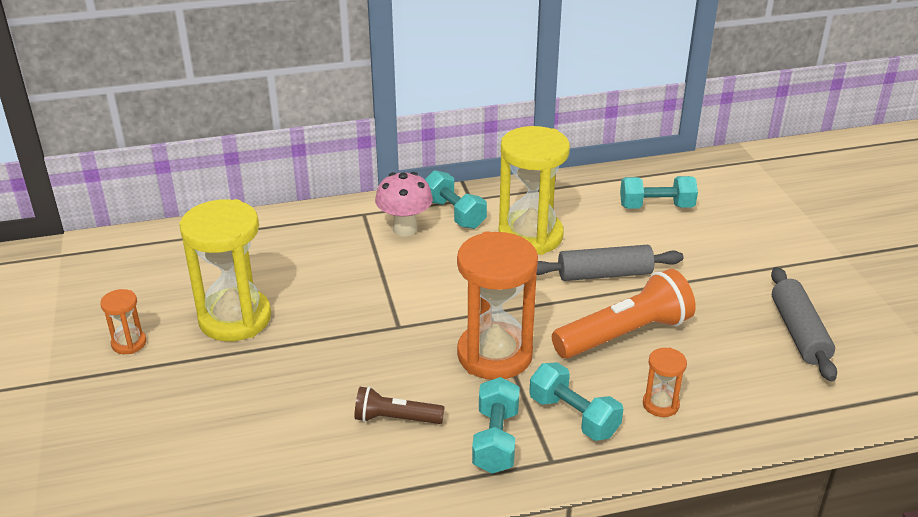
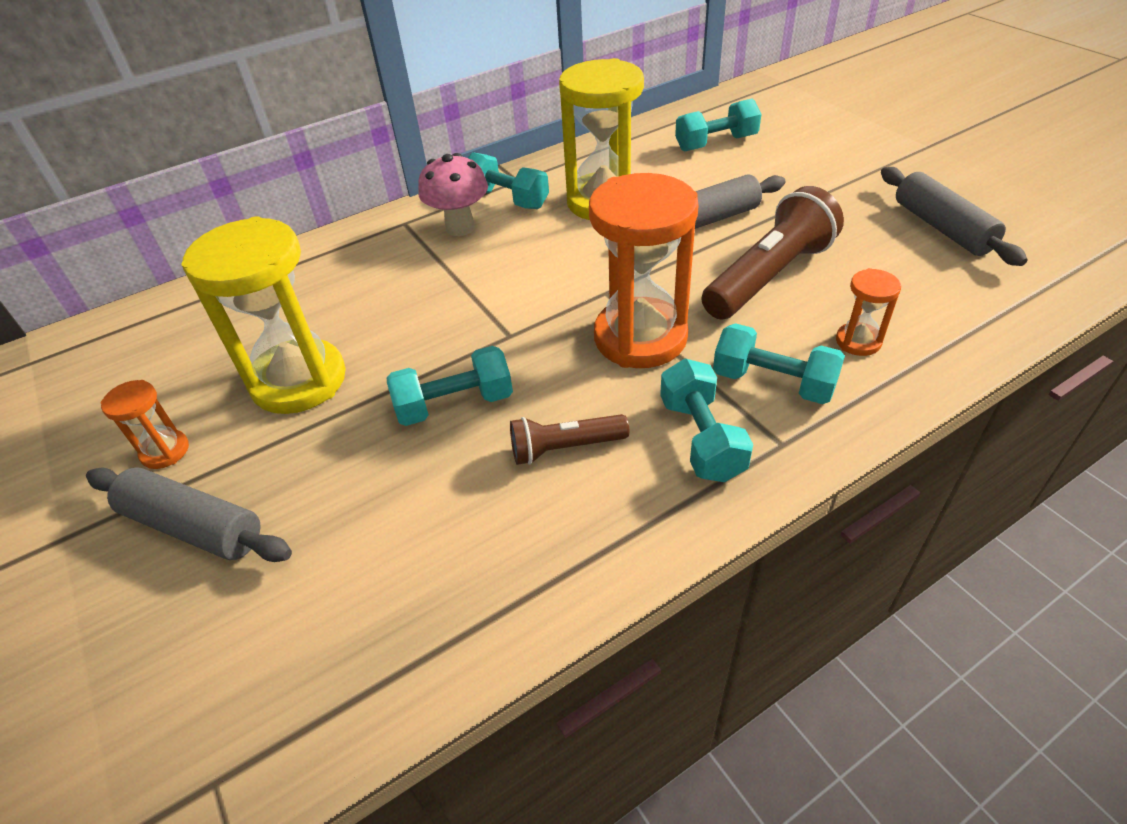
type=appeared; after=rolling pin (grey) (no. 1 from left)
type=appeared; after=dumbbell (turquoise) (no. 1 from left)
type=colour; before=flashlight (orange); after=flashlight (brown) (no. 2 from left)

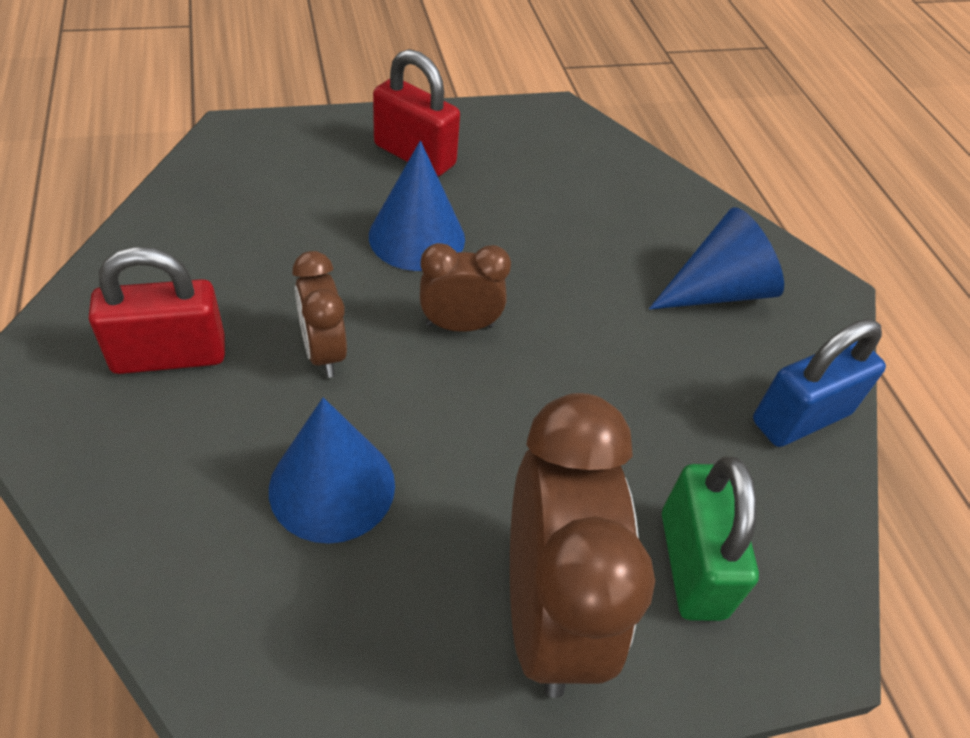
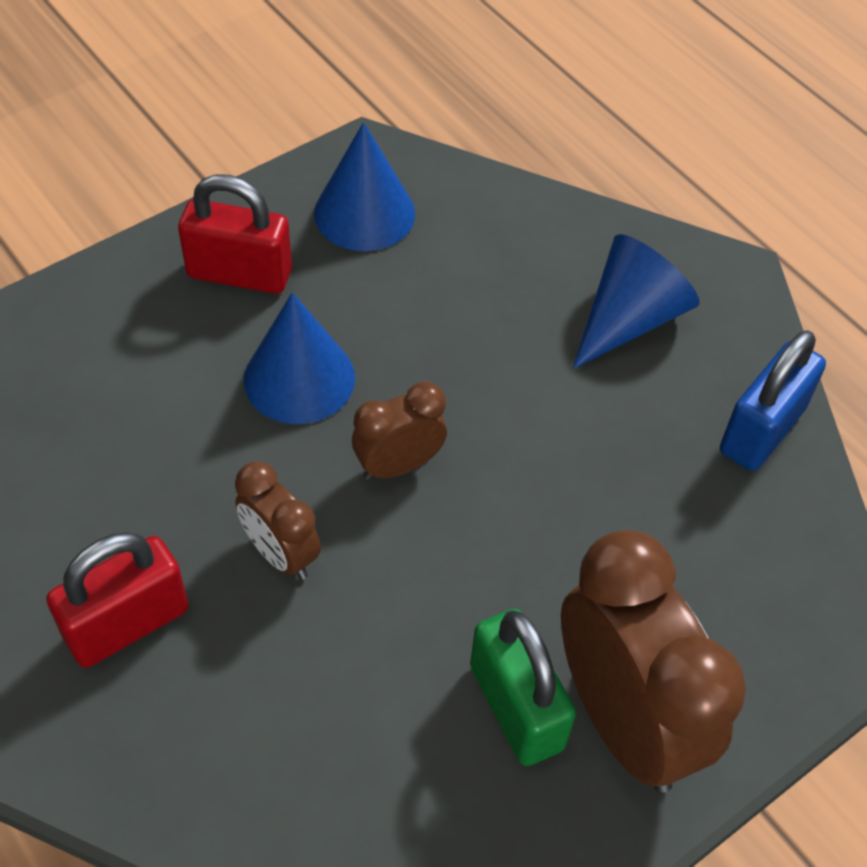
type=relocated; before=cone (blue) (no. 1 from left in the first image); after=cone (blue) (no. 2 from left)
type=relocated; before=padlock (green)

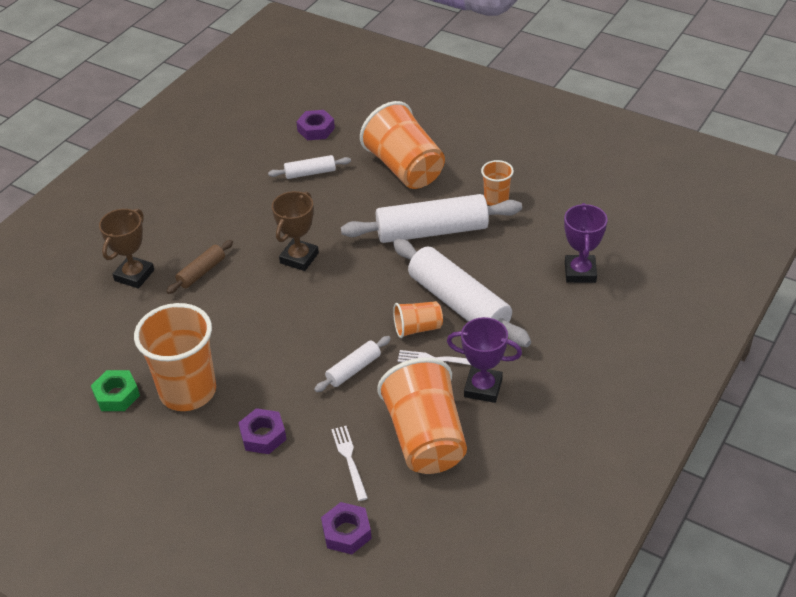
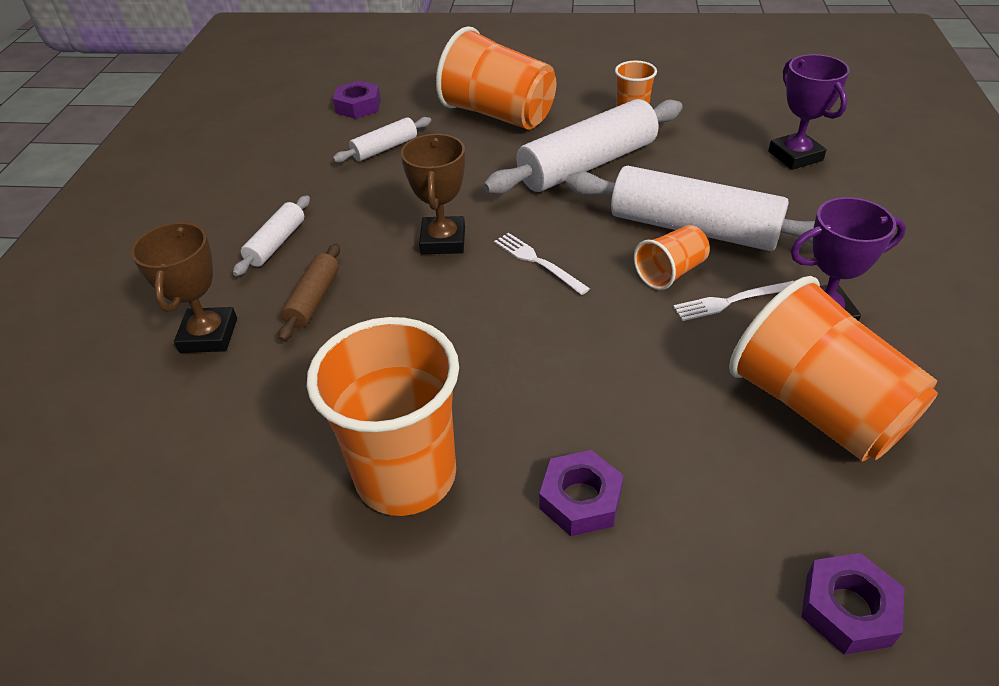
type=relocated; before=rolling pin (white) (no. 2 from left in the first image); after=rolling pin (white) (no. 1 from left)
type=relocated; before=fork (white) (no. 1 from left)
type=missing; before=nut (green)

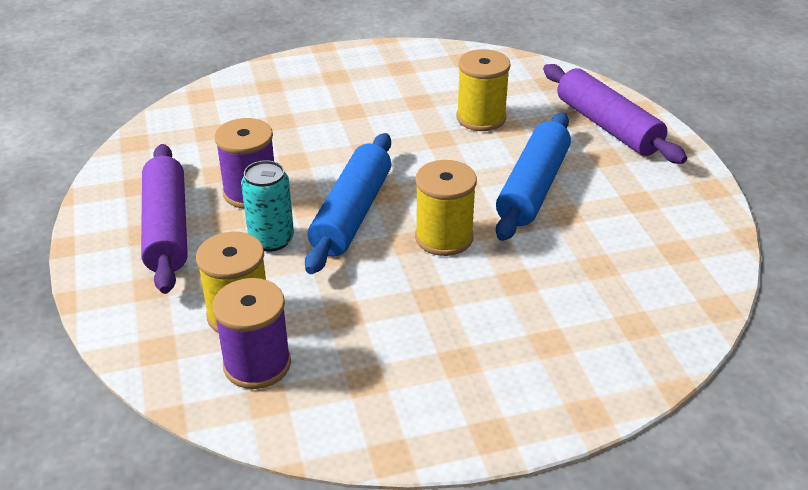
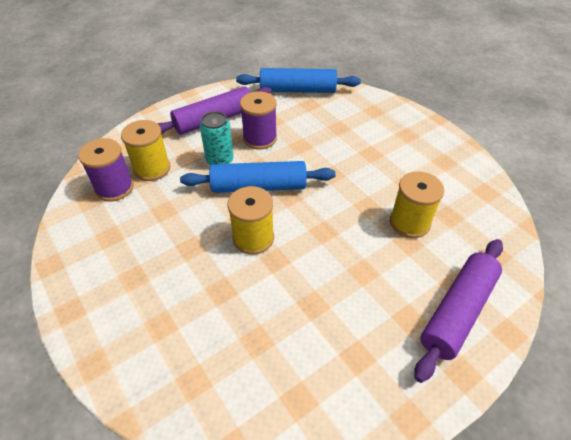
type=relocated; before=rolling pin (blue) (no. 2 from left)

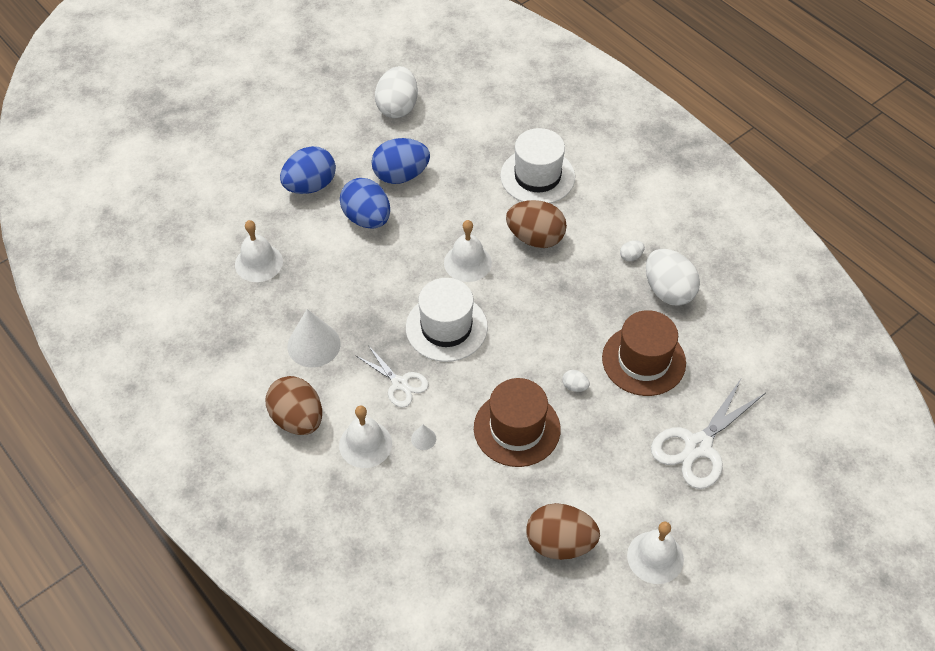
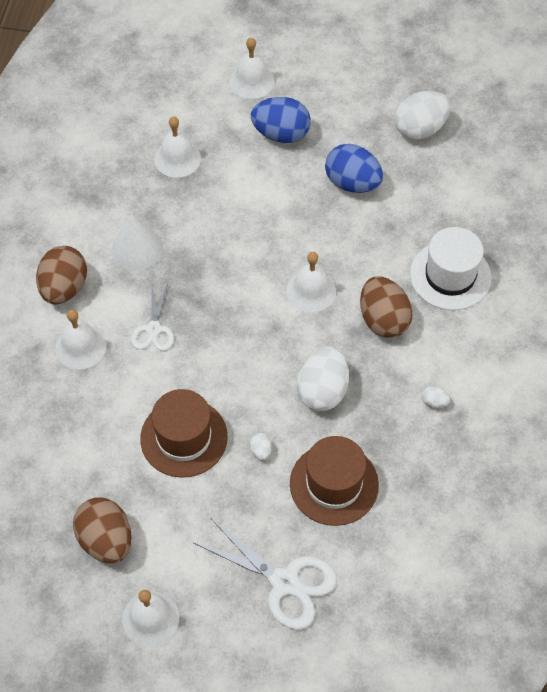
type=spun; before=scissors (white) (no. 2 from left); turn=-150
type=appeared; after=bell (white) (no. 4 from left)
type=relocated; before=egg (white) (no. 4 from left in the first image); after=egg (white) (no. 2 from left)
type=missing; before=egg (blue) (no. 2 from left)
type=missing; before=hat (white) (no. 1 from left)
type=missing; before=cone (white) (no. 2 from left)

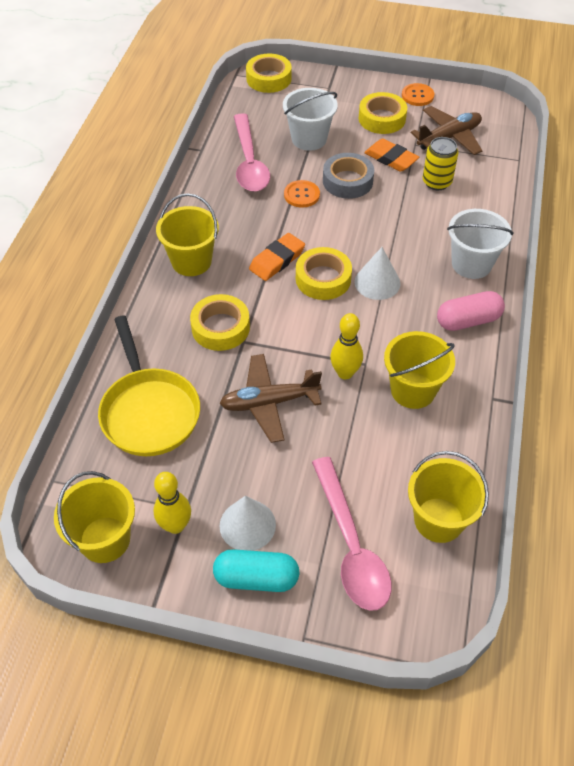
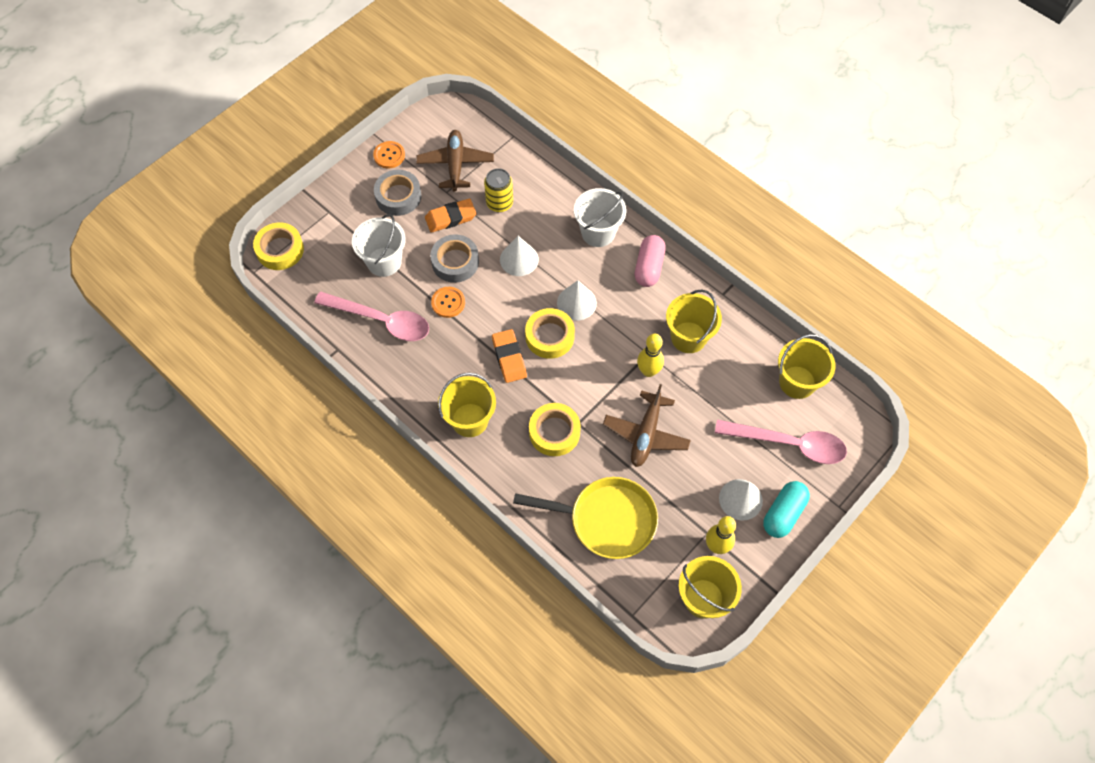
type=colour; before=tape (yellow) (no. 4 from left); after=tape (grey) (no. 1 from left)
type=appeared; after=cone (white) (no. 1 from left)

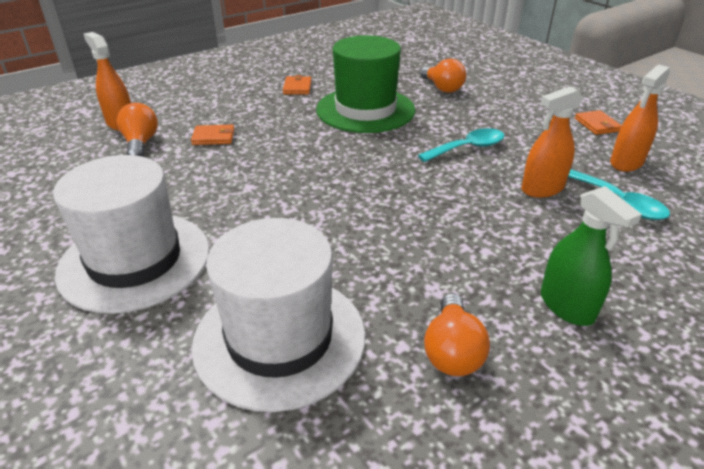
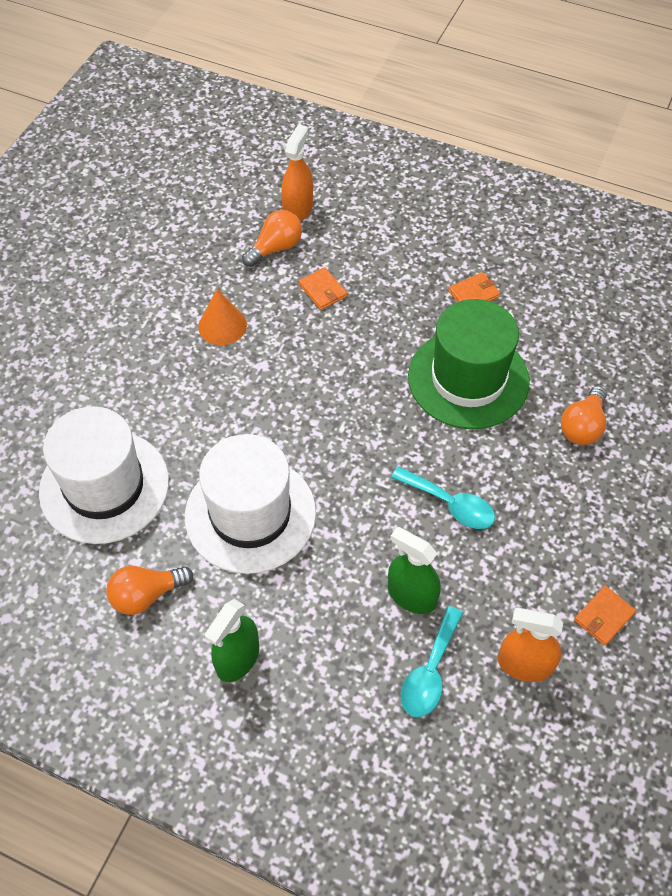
type=relocated; before=hat (white) (no. 1 from left in the first image); after=hat (white) (no. 2 from left)
type=appeared; after=cone (orange)
type=colour; before=spray bottle (orange) (no. 2 from left); after=spray bottle (green) (no. 2 from left)

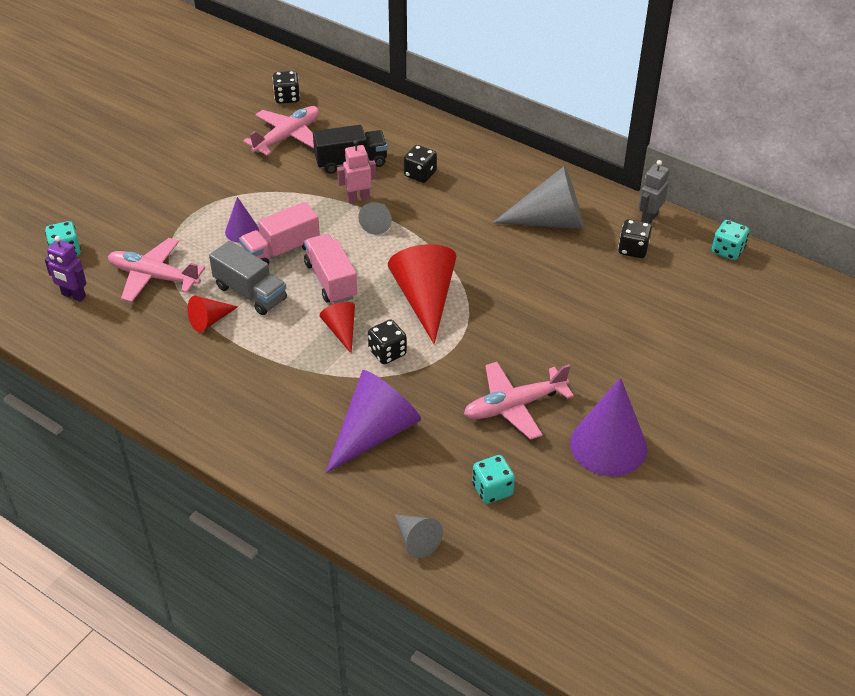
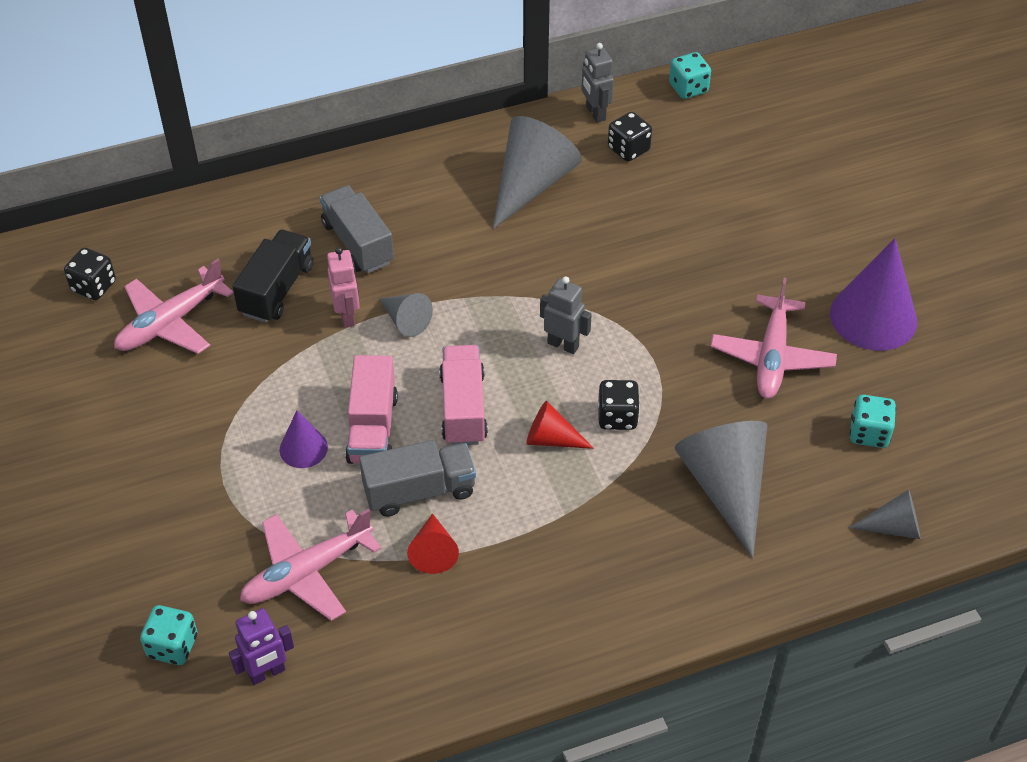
type=spun; before=plane (pink) (no. 2 from left in the first image); turn=-120
type=exchanged; before=dice (black) (no. 3 from left); after=truck (grey) (no. 1 from left)
type=spun; before=robot (pink); turn=150
type=spun; before=truck (pink) (no. 2 from left); turn=75
type=exchanged; before=cone (red) (no. 3 from left); after=robot (grey) (no. 1 from left)
type=colour; before=cone (purple) (no. 2 from left); after=cone (grey) (no. 3 from left)

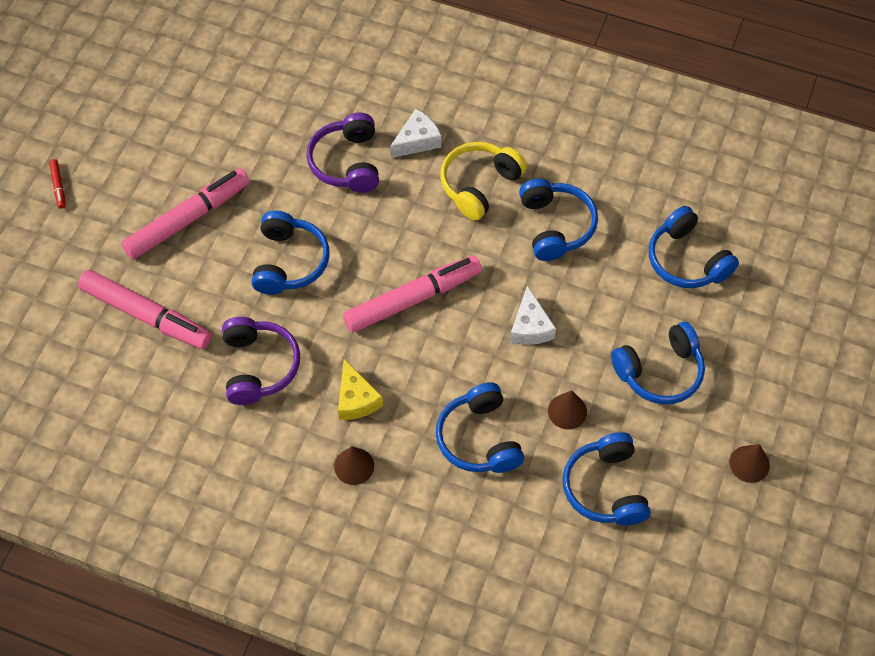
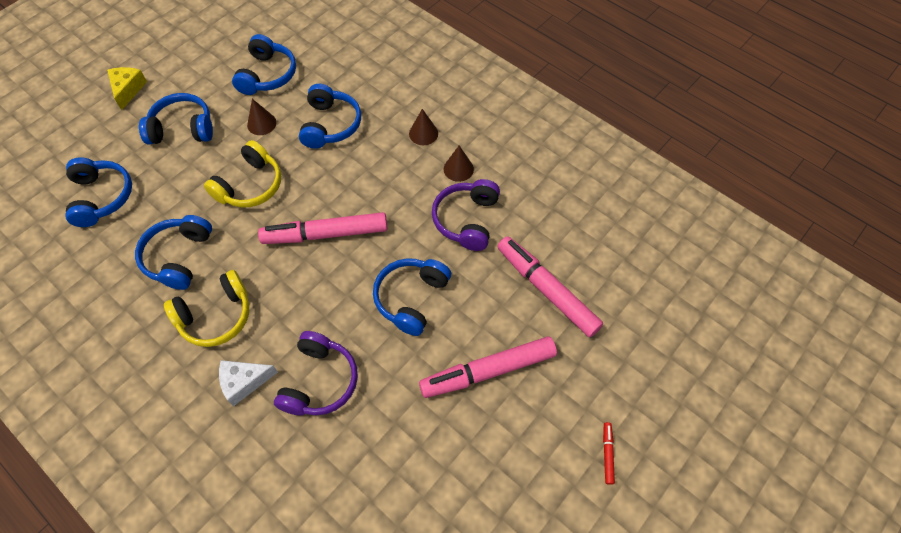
type=relocated; before=cheese (yellow)
type=exchanged; before=cheese (white) (no. 2 from left); after=headphones (yellow) (no. 2 from left)
type=relocated; before=cone (brown) (no. 3 from left)

